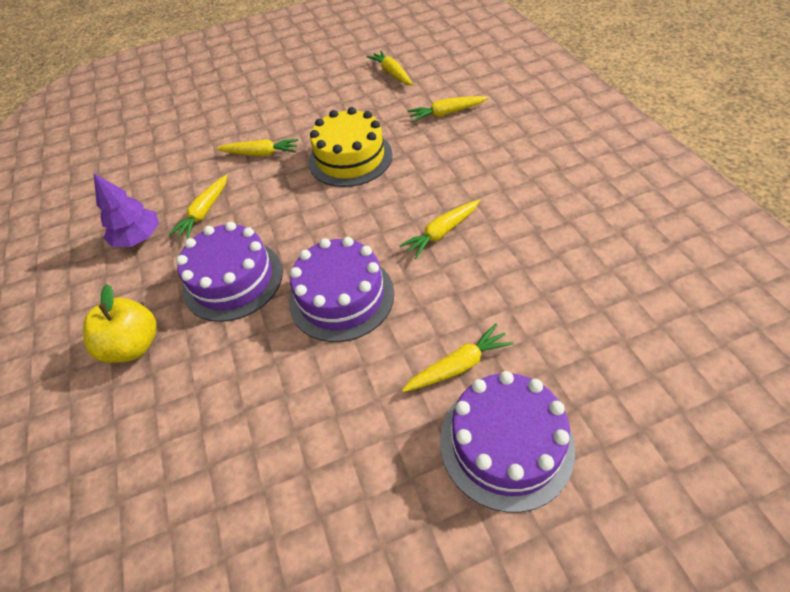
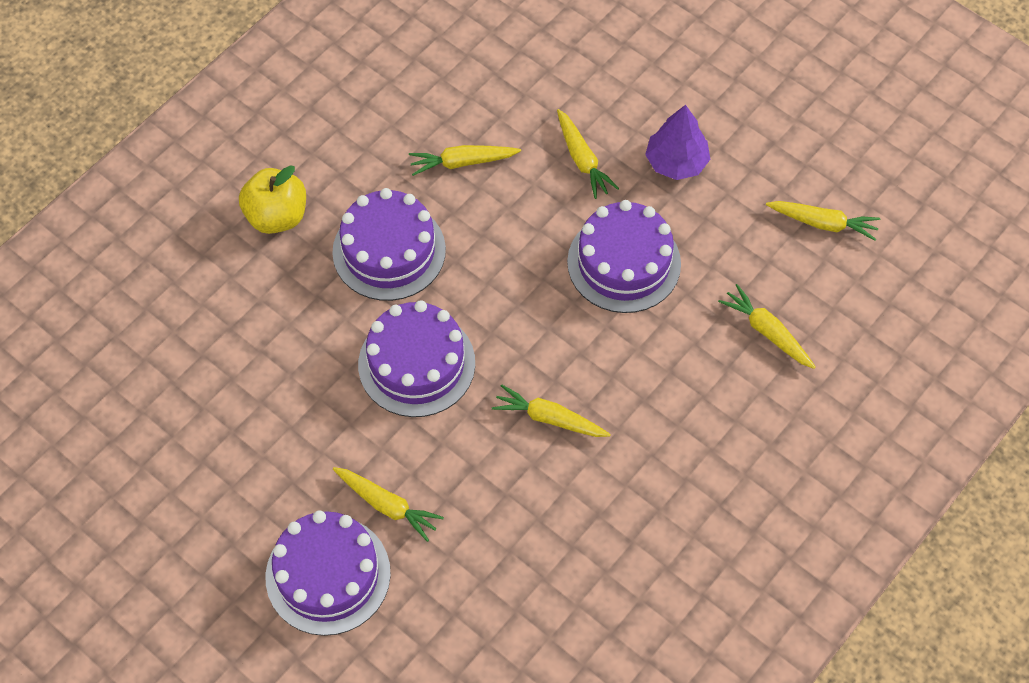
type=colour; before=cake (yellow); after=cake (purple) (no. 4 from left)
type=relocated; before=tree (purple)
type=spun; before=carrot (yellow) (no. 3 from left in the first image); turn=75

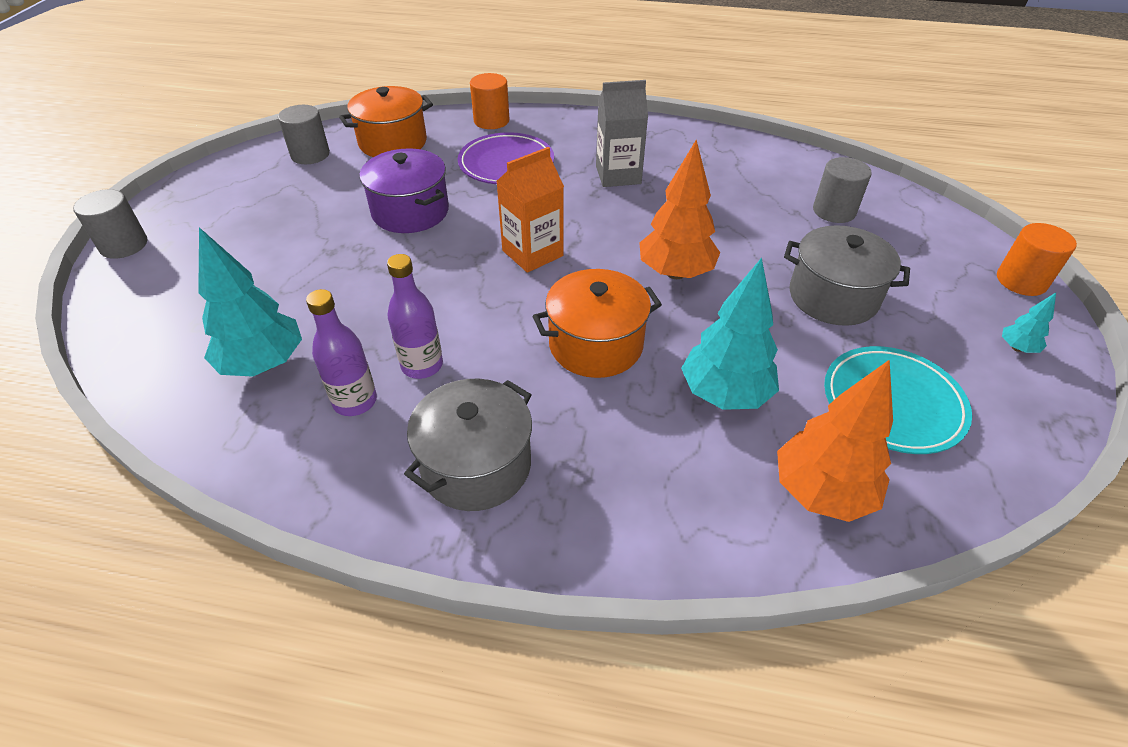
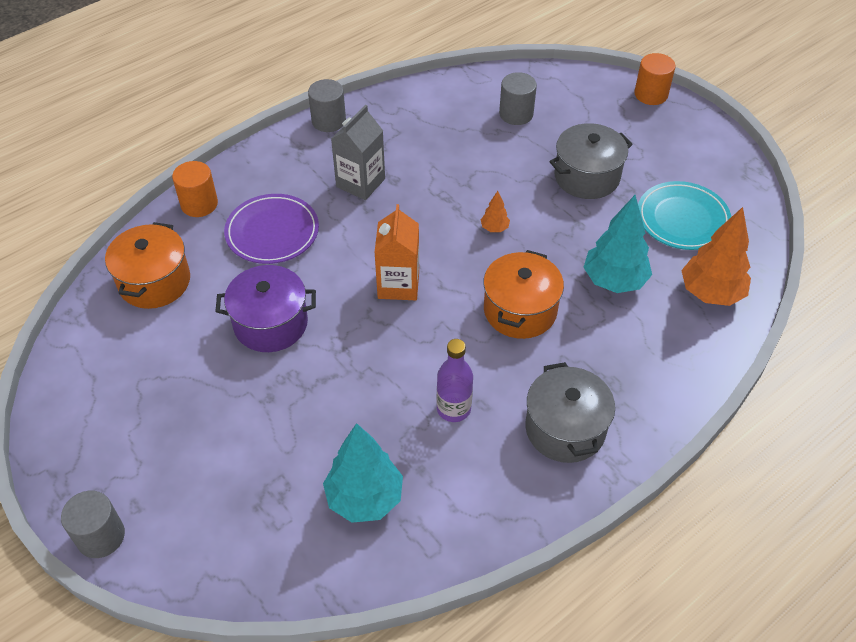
type=relocated; before=cylinder (grey) (no. 2 from left)
type=size; before=tree (orange) (no. 1 from left); scale=0.46
type=missing; before=bottle (purple) (no. 1 from left)
type=missing; before=tree (turquoise) (no. 3 from left)

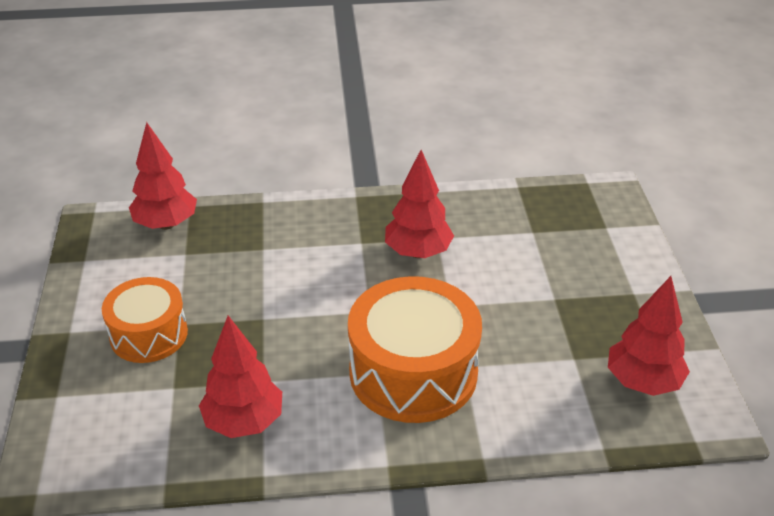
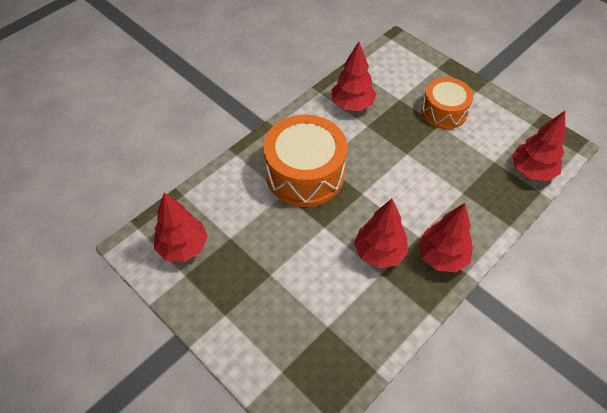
type=appeared; after=tree (red) (no. 4 from left)

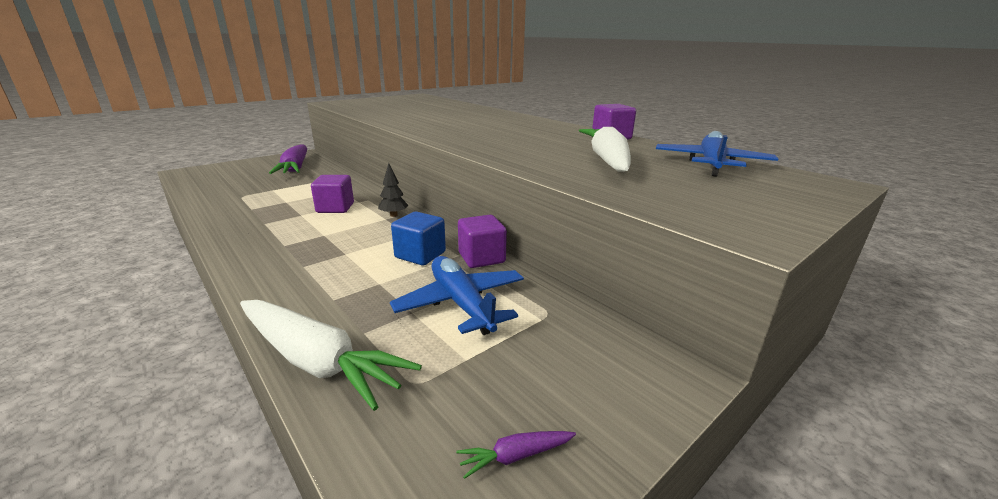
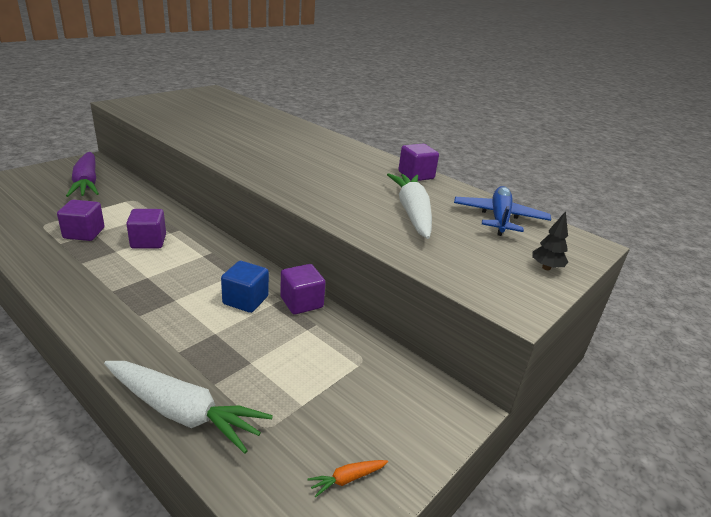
type=appeared; after=cube (purple) (no. 1 from left)
type=colour; before=carrot (purple) (no. 2 from left); after=carrot (orange)
type=relocated; before=tree (black)
type=missing; before=plane (blue) (no. 1 from left)

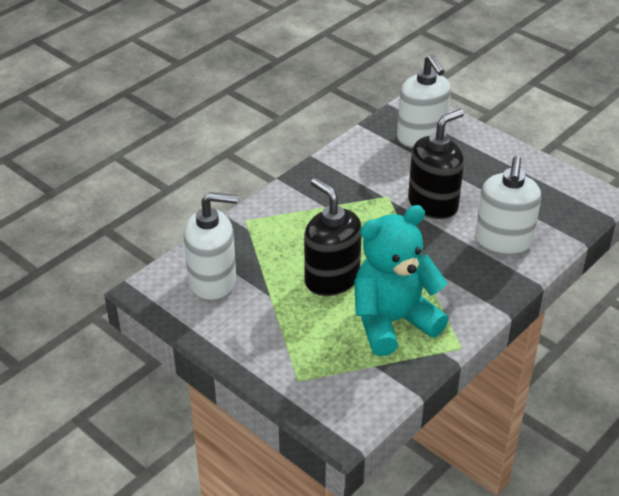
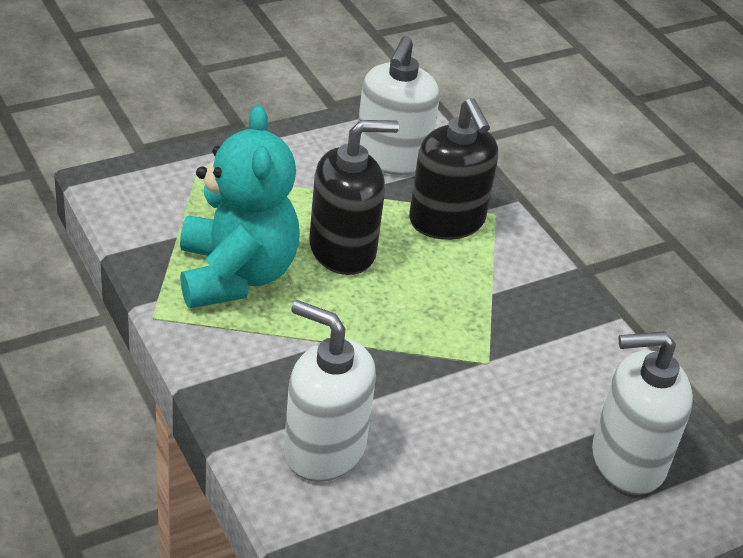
type=relocated; before=soap dispenser (black) (no. 2 from left)

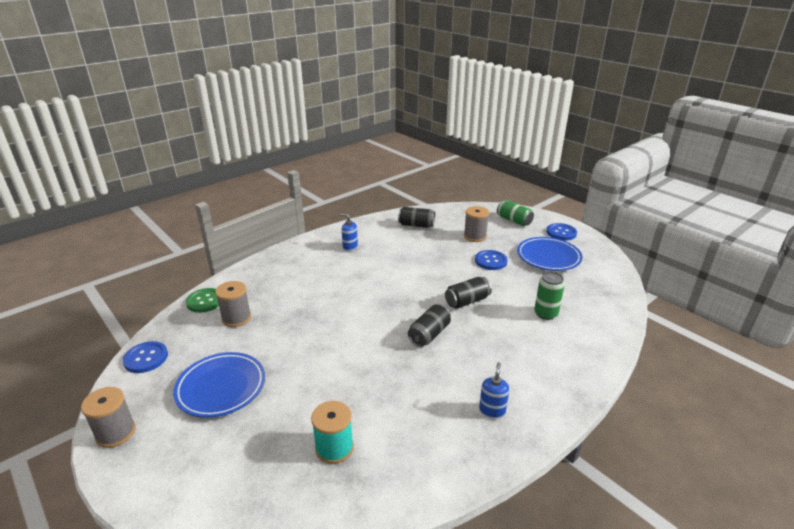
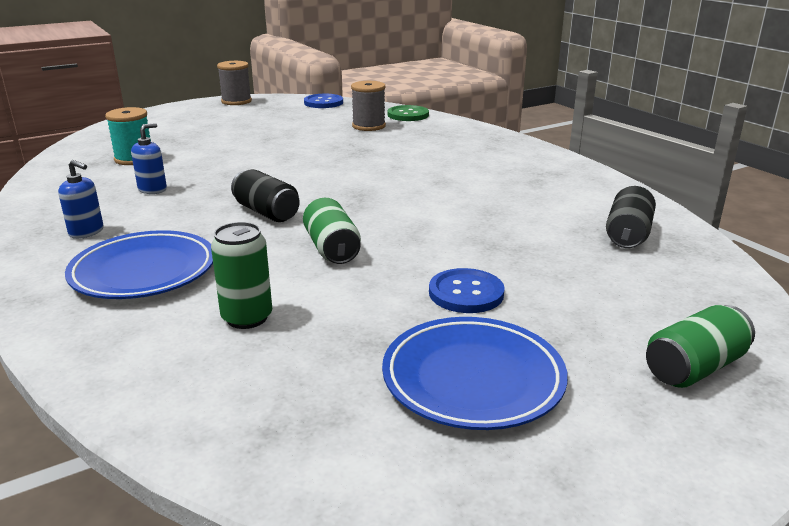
type=relocated; before=plate (blue) (no. 1 from left)
type=relocated; before=soap dispenser (blue) (no. 1 from left in the first image); after=soap dispenser (blue) (no. 2 from left)
type=colour; before=can (black) (no. 3 from left); after=can (green) (no. 2 from left)
type=missing; before=spool (grey) (no. 3 from left)
type=missing; before=button (blue) (no. 3 from left)

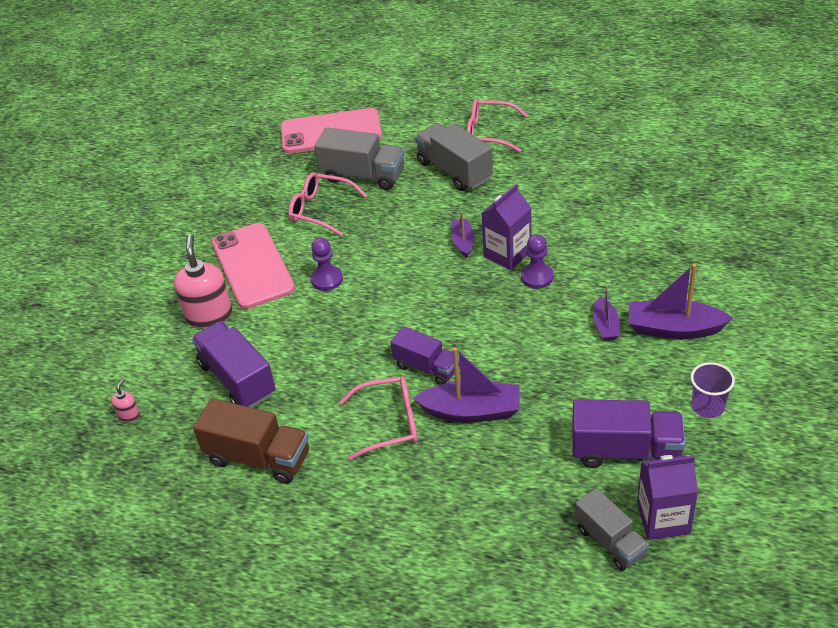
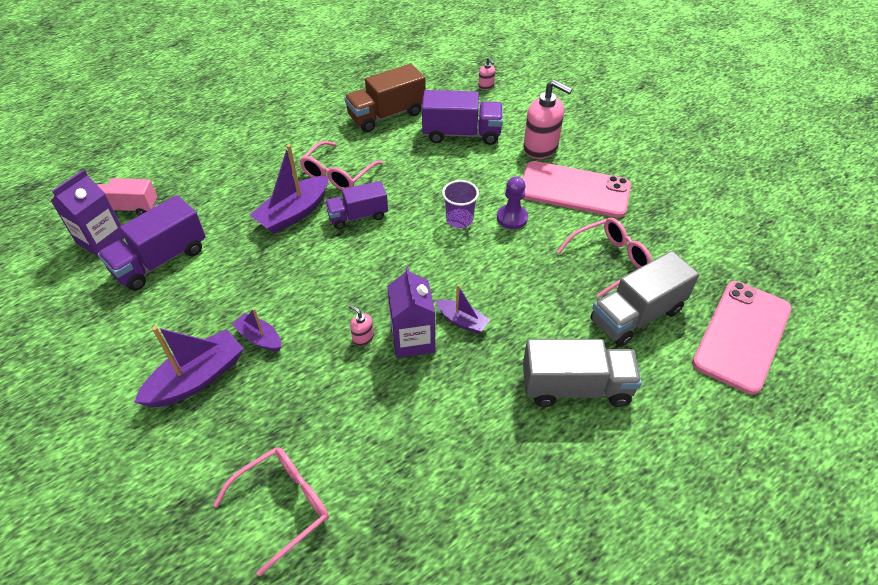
type=colour; before=truck (grey) (no. 3 from left); after=truck (pink)
type=relocated; before=glasses (pink) (no. 3 from left in the first image); after=glasses (pink) (no. 1 from left)
type=exchanged; before=pawn (purple) (no. 2 from left); after=soap dispenser (pink) (no. 1 from left)
type=relocated; before=cup (purple)

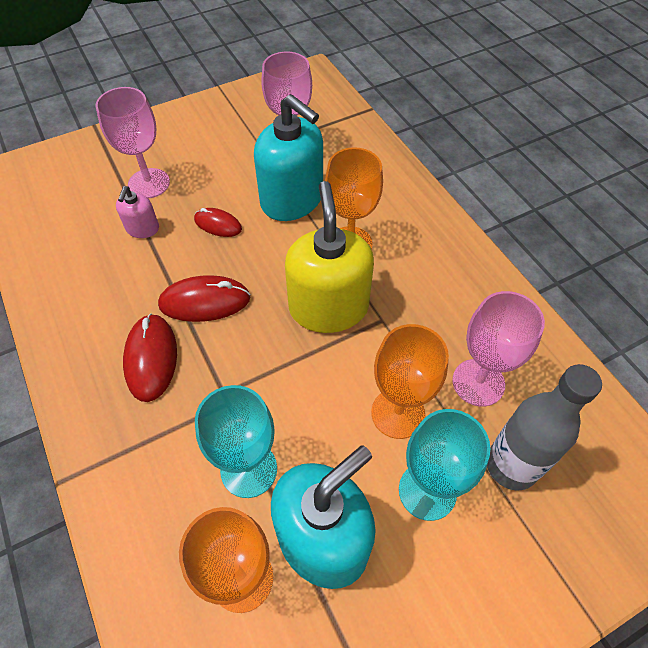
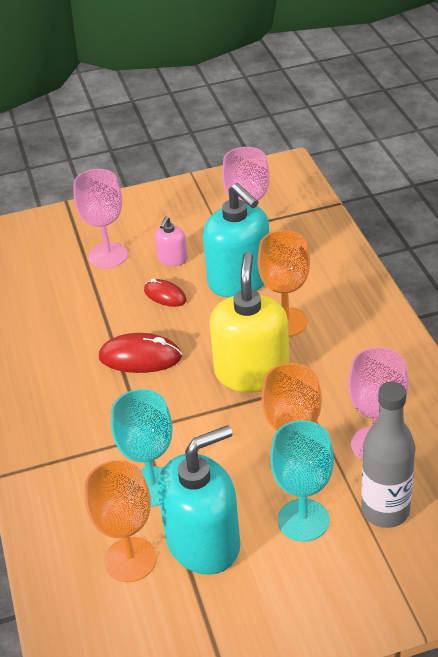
type=relocated; before=soap dispenser (pink)
type=missing; before=mouse (red) (no. 1 from left)

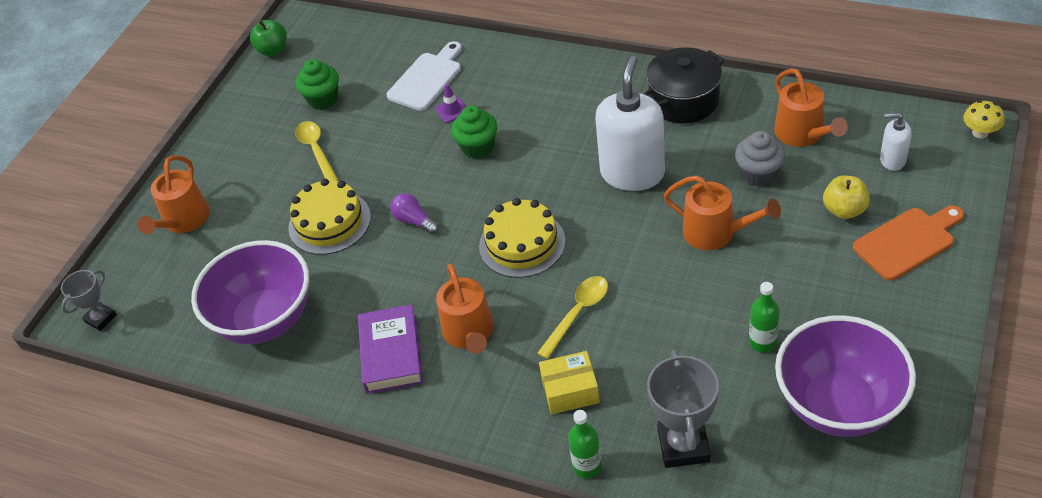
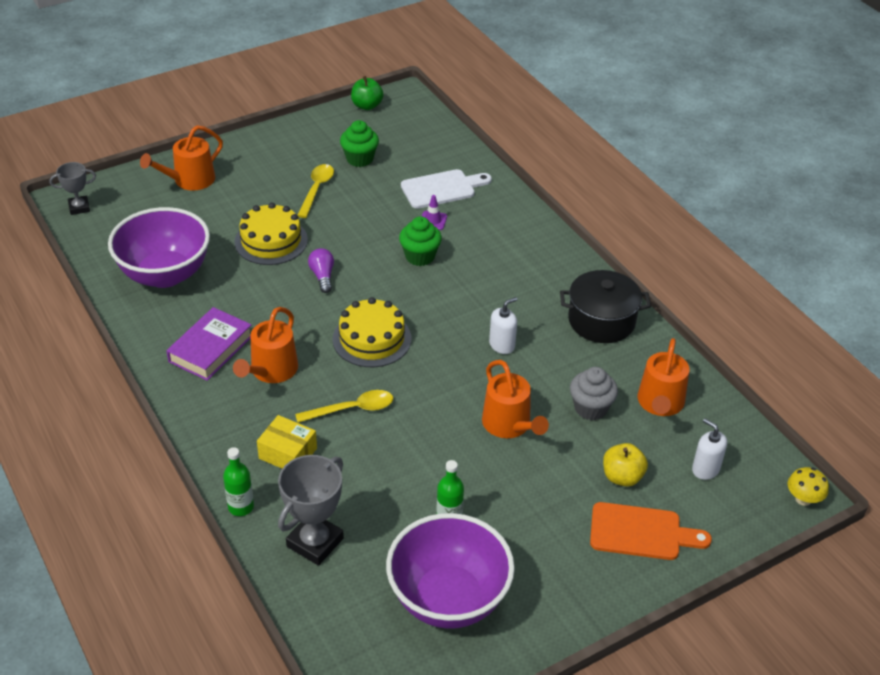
type=size; before=soap dispenser (white) (no. 1 from left); scale=0.48

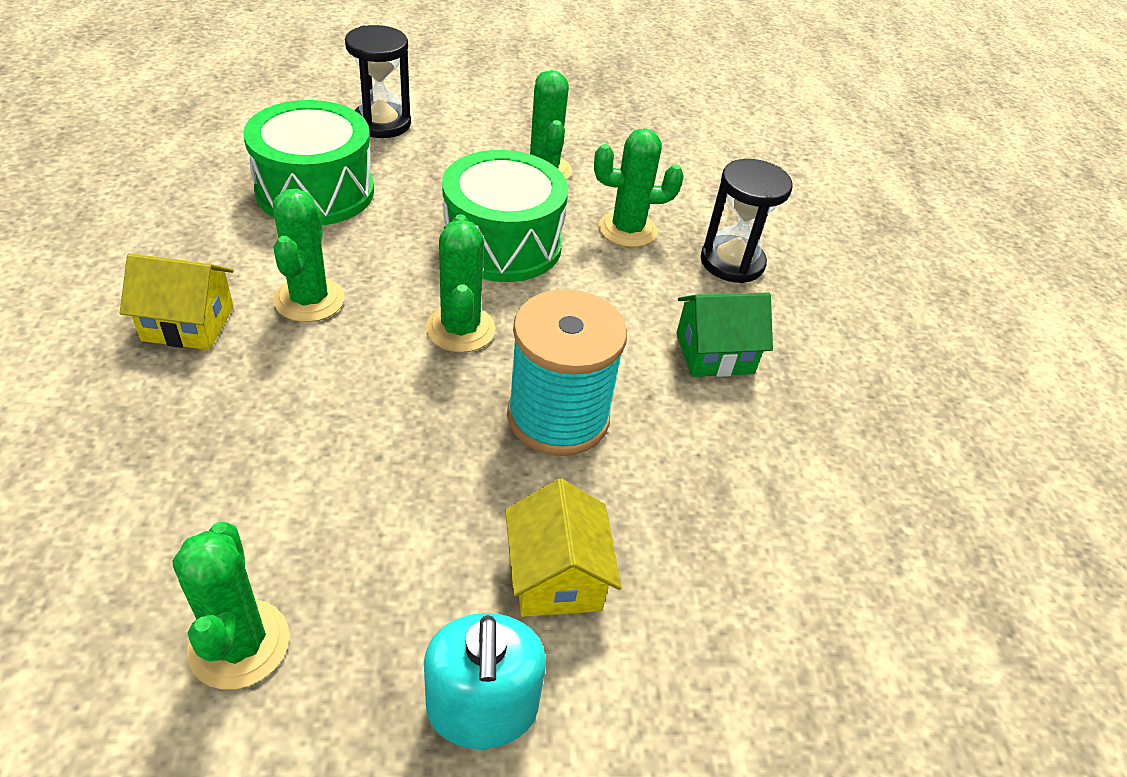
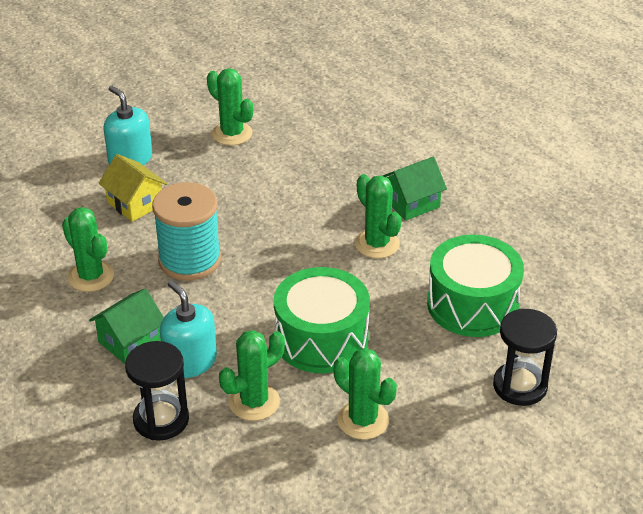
type=relocated; before=cactus (green) (no. 3 from left in the first image); after=cactus (green) (no. 1 from left)
type=appeared; after=soap dispenser (turquoise) (no. 2 from left)
type=colour; before=house (yellow) (no. 1 from left); after=house (green) (no. 2 from left)

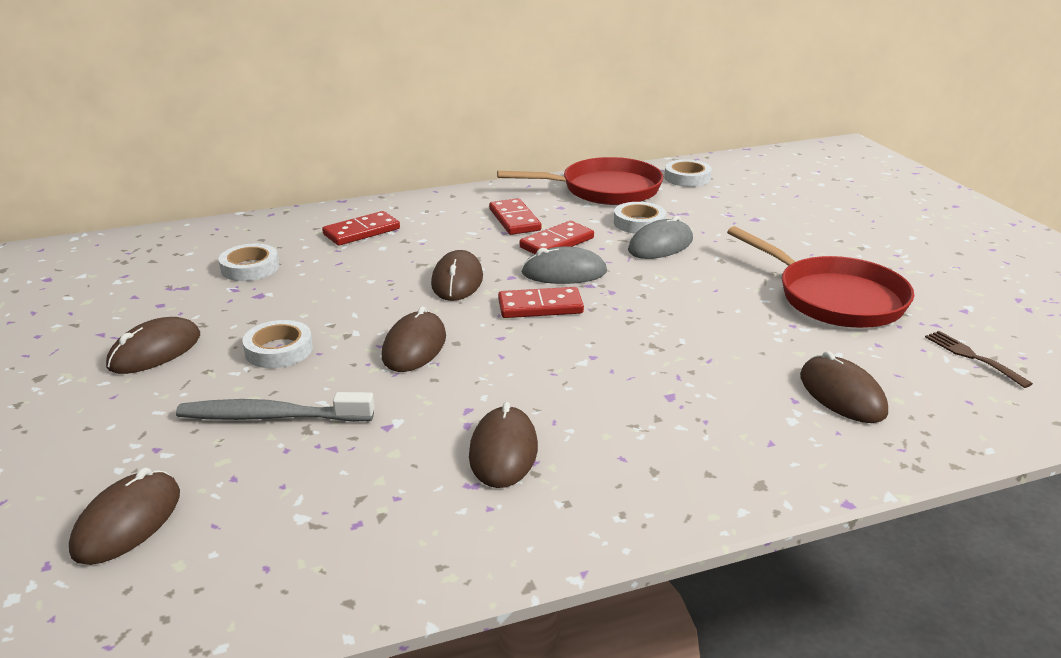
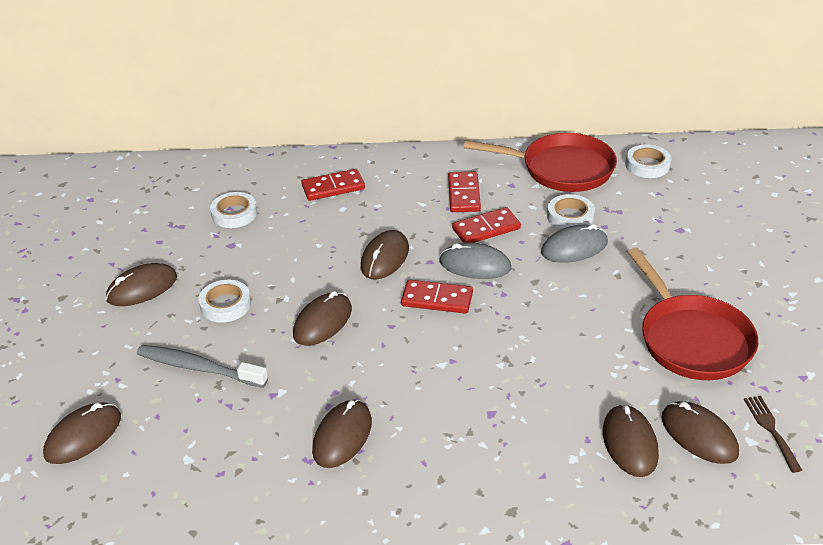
type=appeared; after=mouse (brown) (no. 7 from left)

